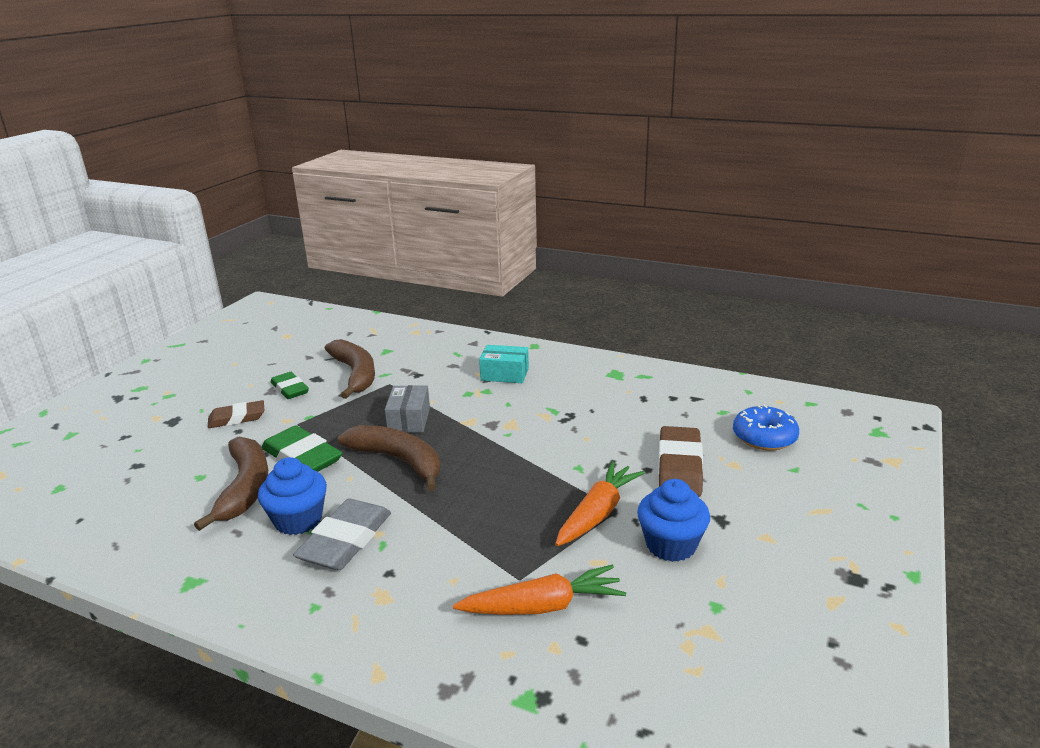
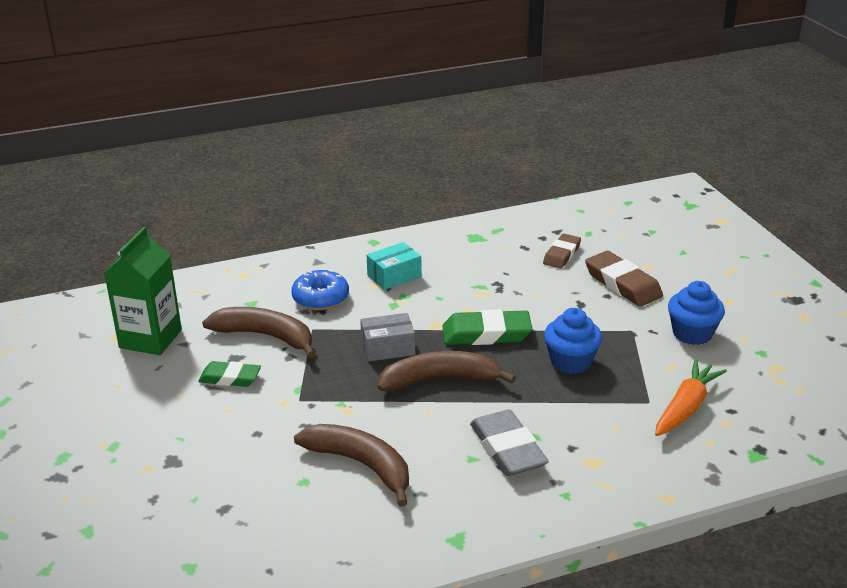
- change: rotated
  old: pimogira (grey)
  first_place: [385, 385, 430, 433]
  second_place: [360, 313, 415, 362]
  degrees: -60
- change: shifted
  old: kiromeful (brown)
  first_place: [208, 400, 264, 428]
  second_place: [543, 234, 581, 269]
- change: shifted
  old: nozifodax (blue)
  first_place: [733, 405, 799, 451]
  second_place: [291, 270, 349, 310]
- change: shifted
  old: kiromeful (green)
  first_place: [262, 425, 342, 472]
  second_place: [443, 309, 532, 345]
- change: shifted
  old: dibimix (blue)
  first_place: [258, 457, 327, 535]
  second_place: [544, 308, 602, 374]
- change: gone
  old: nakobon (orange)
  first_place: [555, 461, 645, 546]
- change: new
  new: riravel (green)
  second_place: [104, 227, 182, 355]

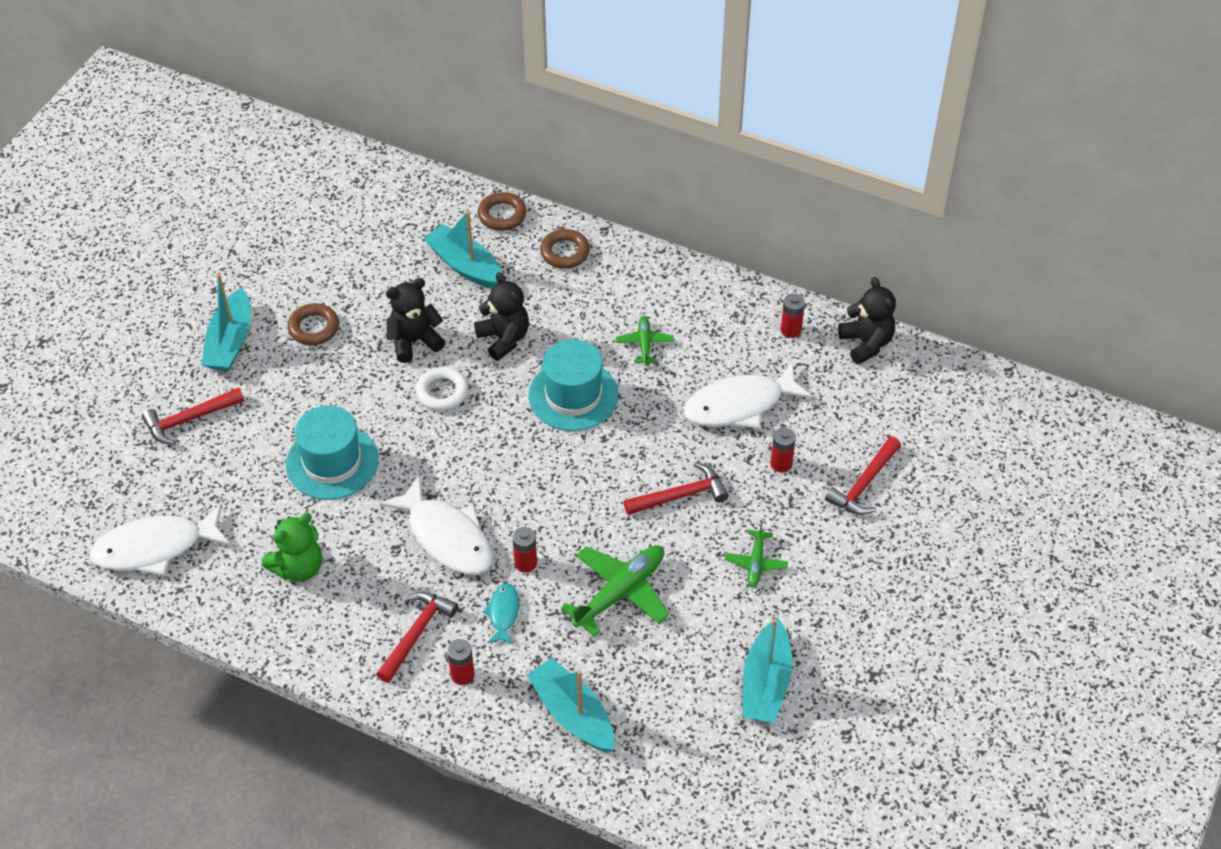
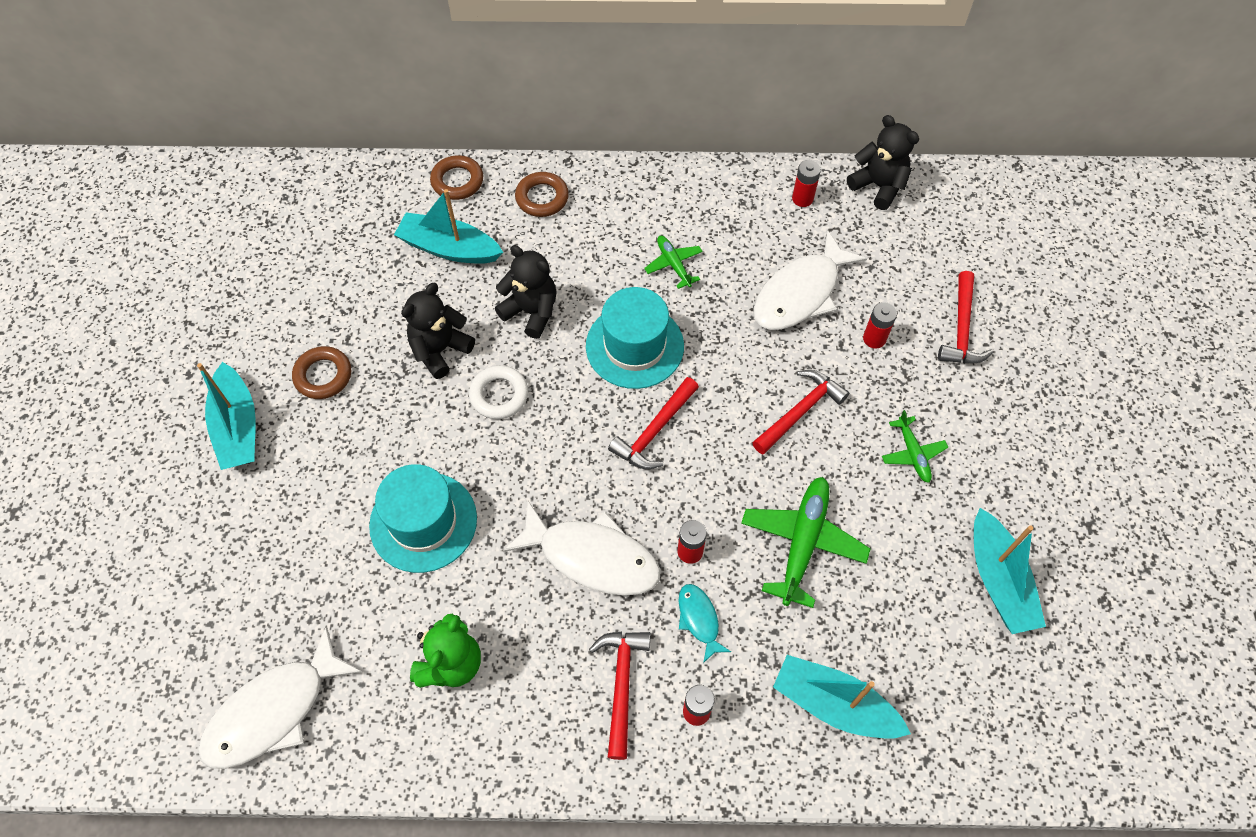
- change: shifted
  old: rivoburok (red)
  first_place: [142, 387, 244, 445]
  second_place: [608, 377, 699, 469]

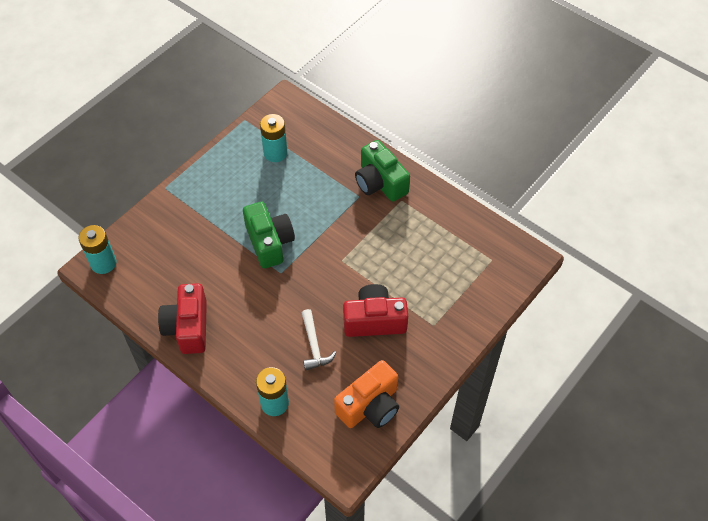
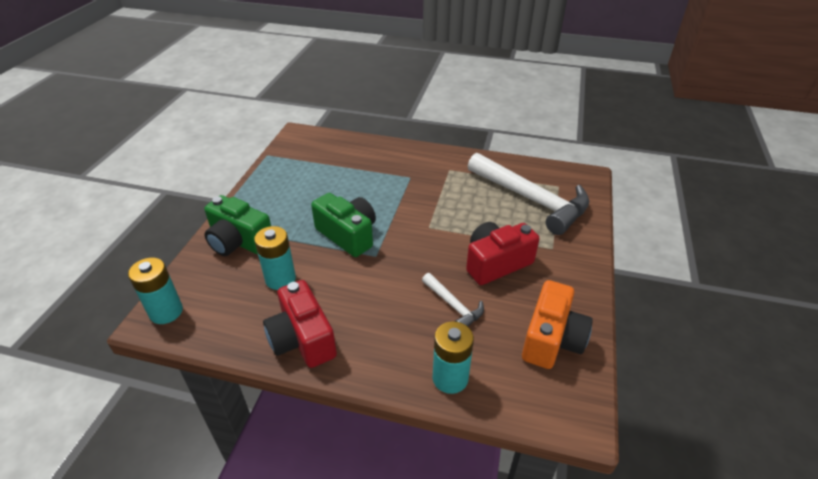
- change: shifted
  old: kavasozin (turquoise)
  first_place: [260, 114, 288, 162]
  second_place: [254, 226, 296, 290]
- change: shifted
  old: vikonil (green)
  first_place: [355, 140, 410, 202]
  second_place: [204, 195, 271, 256]
- change: new
  new: rivoburok (white)
  second_place: [468, 153, 589, 235]

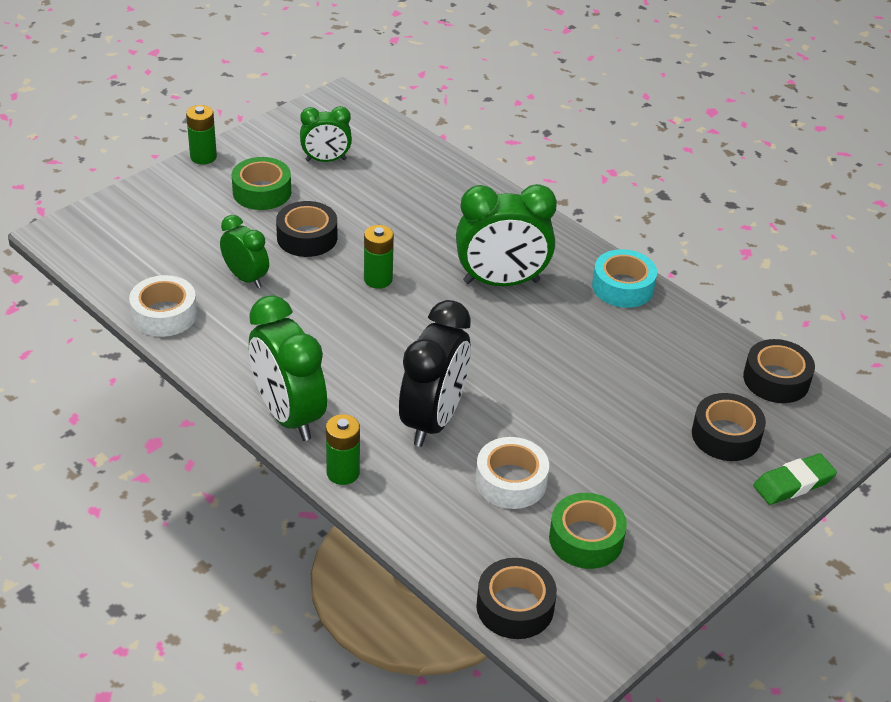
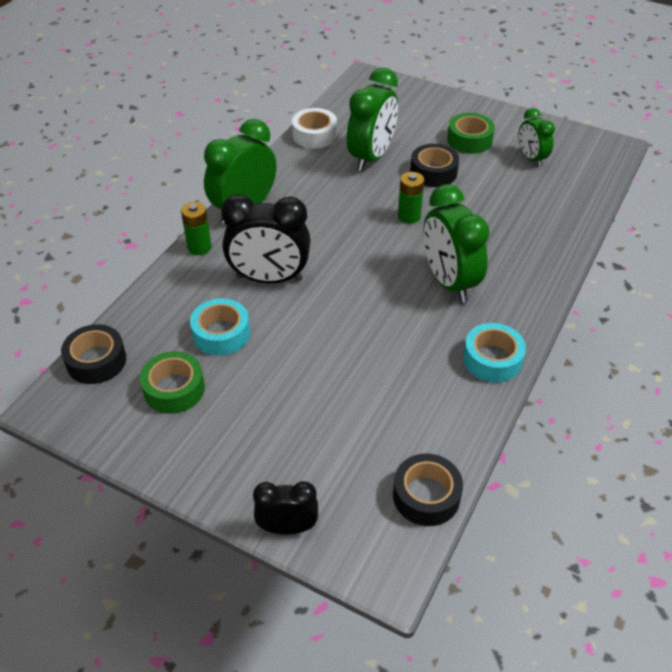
- change: gone
  old: kavasozin (green)
  first_place: [186, 105, 217, 164]
- change: scaled
  old: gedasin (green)
  first_place: [220, 215, 269, 288]
  second_place: [347, 68, 398, 171]
  factor: 1.72
- change: gone
  old: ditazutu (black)
  first_place: [692, 393, 766, 461]
- change: repainted
  old: ditazutu (white)
  new: ditazutu (turquoise)
  first_place: [475, 437, 549, 509]
  second_place: [190, 298, 250, 356]
- change: swapped
  old: kiromeful (green)
  new: gedasin (black)
  first_place: [753, 453, 837, 505]
  second_place: [253, 481, 318, 535]

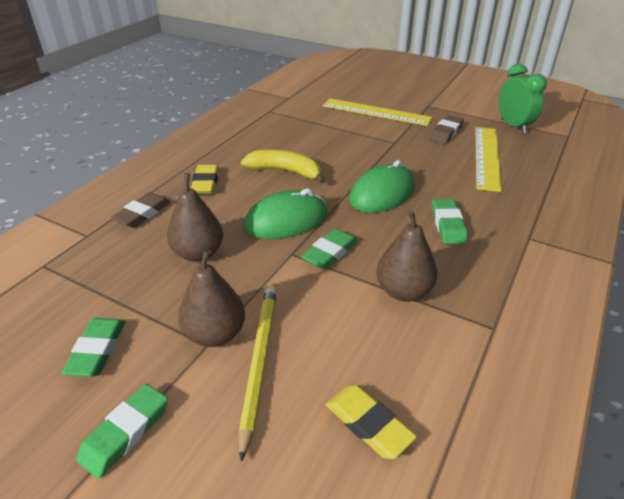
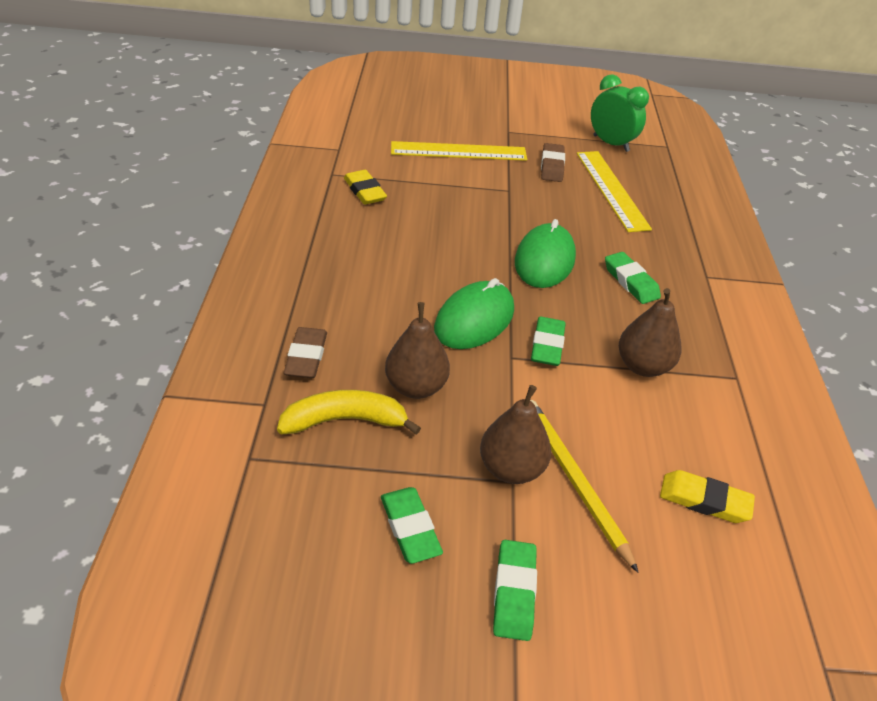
- change: shifted
  old: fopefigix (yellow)
  first_place: [241, 150, 326, 184]
  second_place: [277, 390, 421, 435]
- change: shifted
  old: kiromeful (yellow)
  first_place: [191, 165, 219, 194]
  second_place: [344, 170, 387, 205]

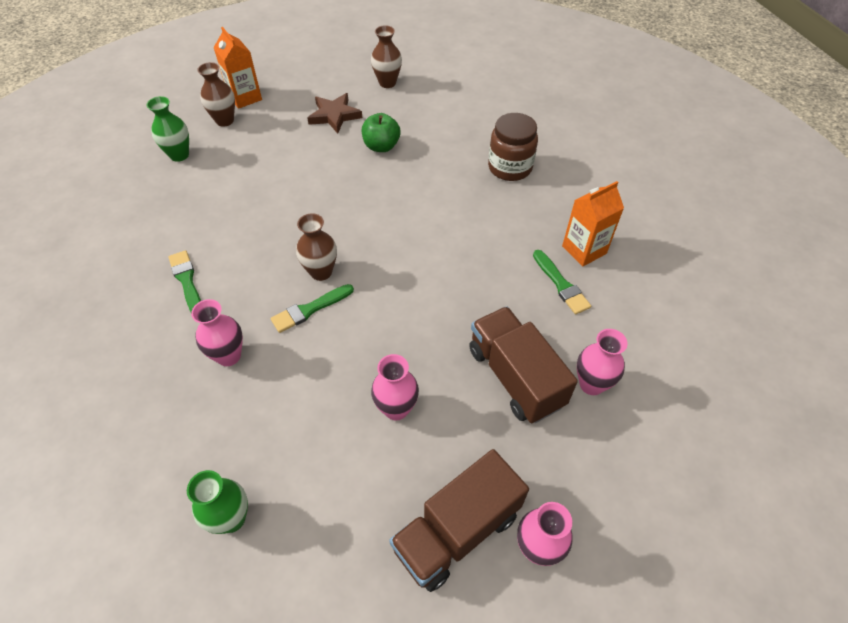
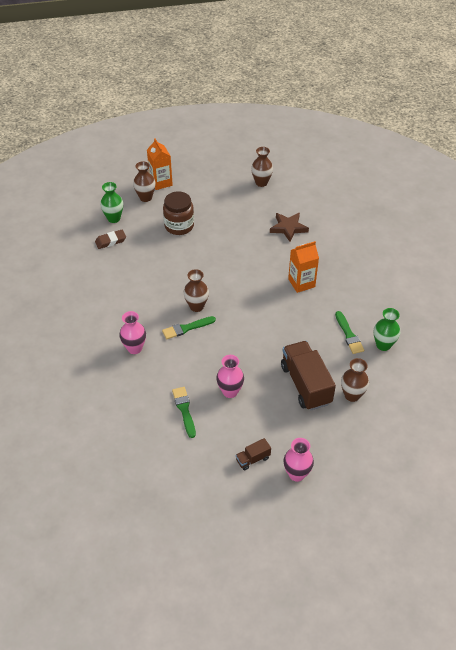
- change: shifted
  old: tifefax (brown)
  first_place: [307, 93, 362, 134]
  second_place: [270, 213, 309, 242]
- change: gone
  old: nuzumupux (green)
  first_place: [362, 113, 400, 152]
- change: shifted
  old: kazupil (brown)
  first_place: [488, 113, 538, 181]
  second_place: [163, 191, 194, 235]
- change: shifted
  old: riravel (orange)
  first_place: [562, 181, 624, 267]
  second_place: [288, 241, 319, 293]
- change: shifted
  old: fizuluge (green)
  first_place: [168, 250, 201, 312]
  second_place: [172, 387, 196, 438]
- change: repainted
  old: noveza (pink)
  new: noveza (brown)
  first_place: [577, 329, 628, 395]
  second_place: [341, 358, 369, 402]
- change: scaled
  old: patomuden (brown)
  first_place: [389, 449, 529, 592]
  second_place: [236, 438, 271, 470]
  factor: 0.46
- change: shifted
  old: noveza (green)
  first_place: [187, 470, 248, 534]
  second_place: [374, 308, 400, 351]
- change: new
  new: kiromeful (brown)
  second_place: [95, 230, 126, 249]

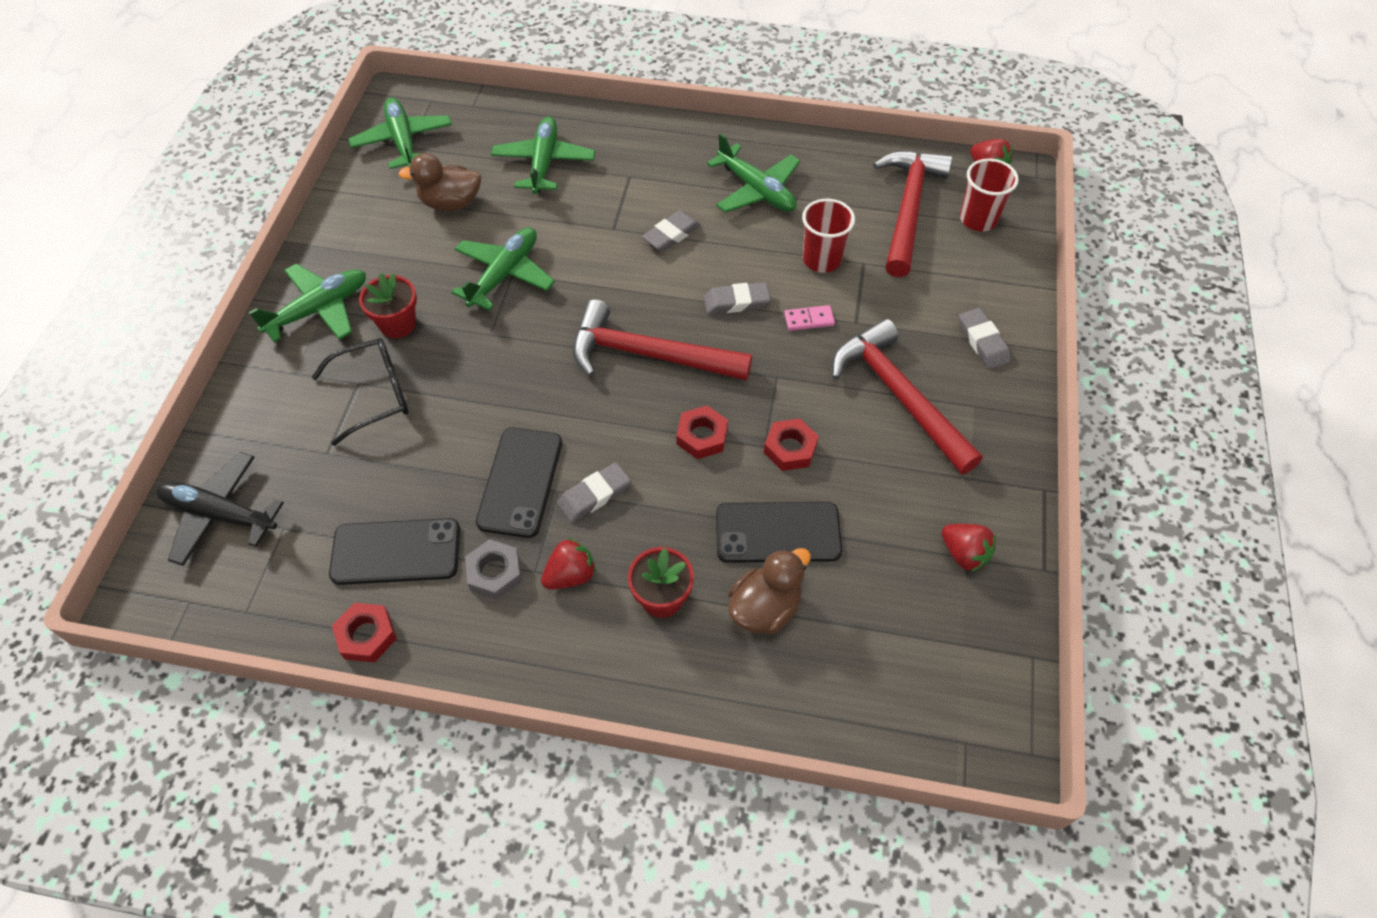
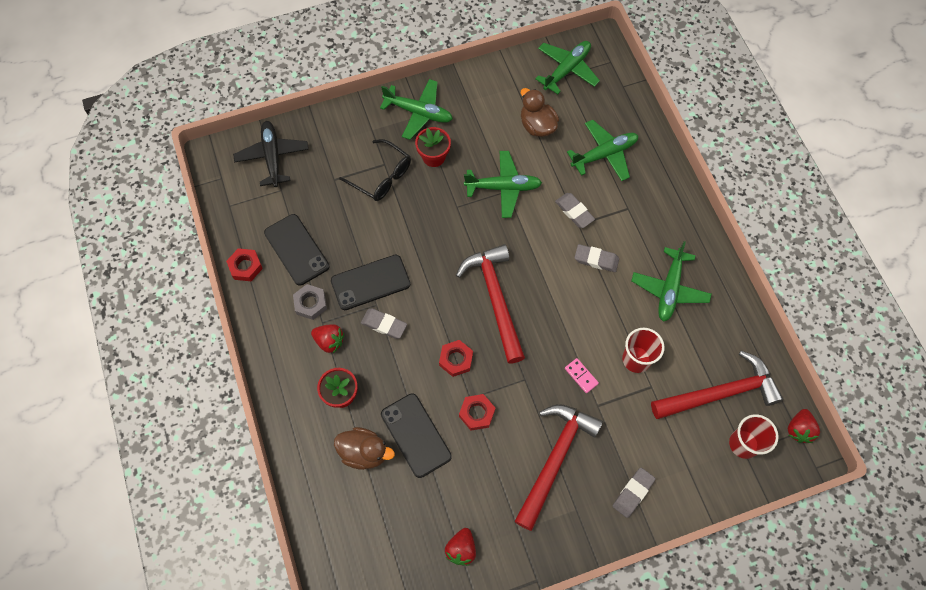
- change: shifted
  old: kiromeful (grey)
  first_place: [704, 282, 770, 314]
  second_place: [555, 193, 595, 228]

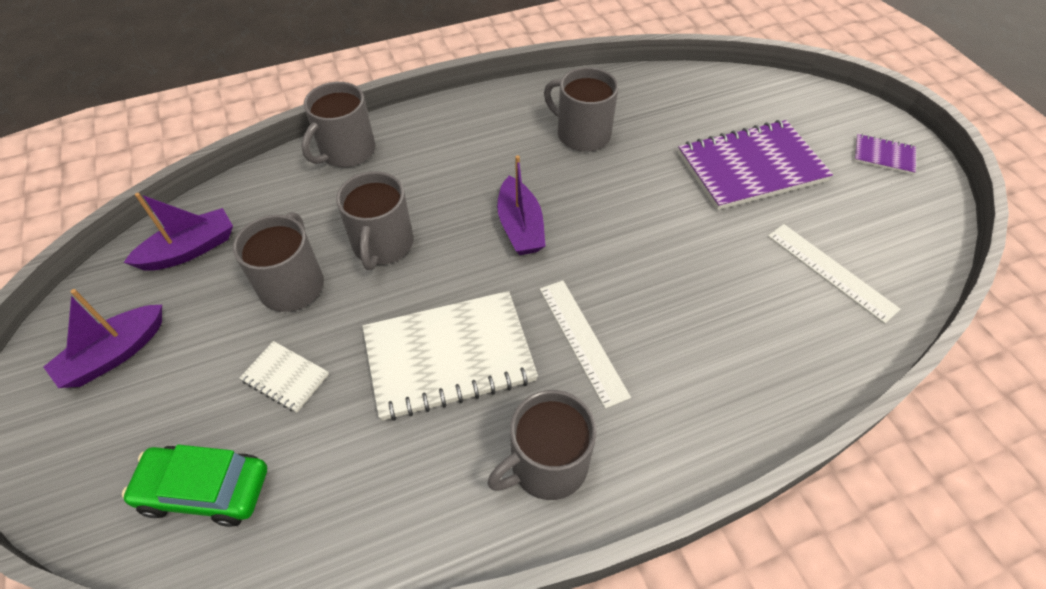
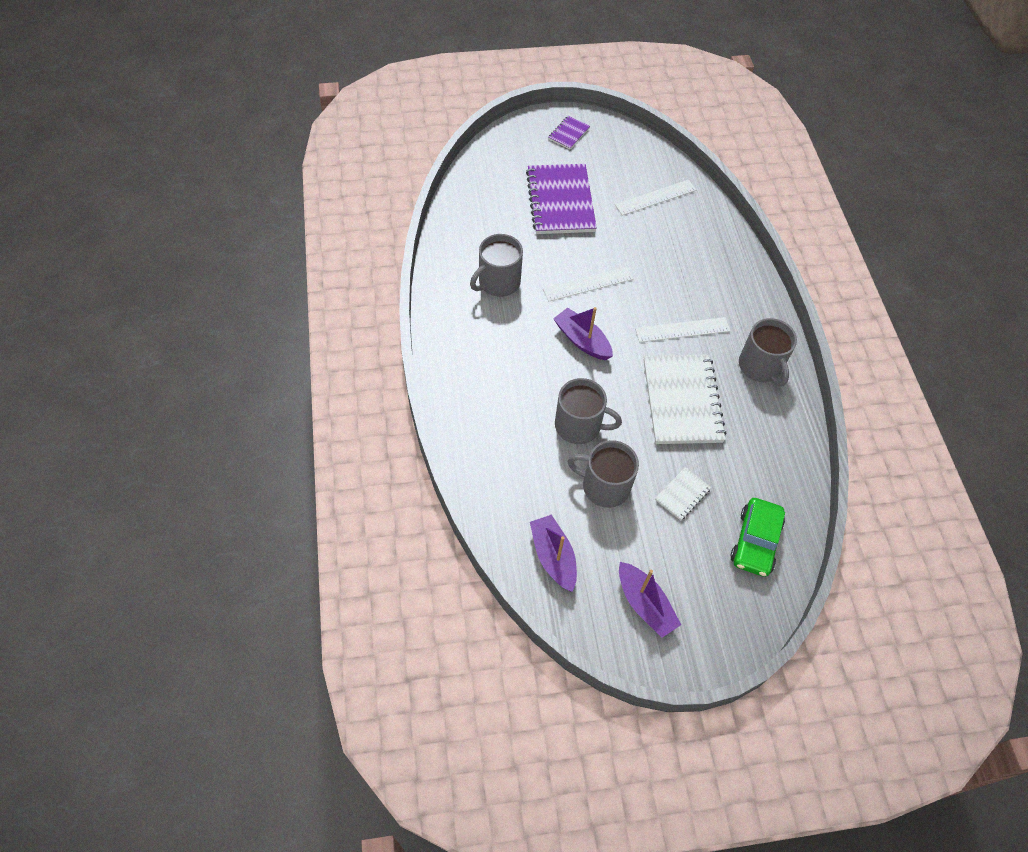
- change: gone
  old: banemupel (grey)
  first_place: [302, 82, 375, 167]
- change: rotated
  old: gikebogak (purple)
  first_place: [497, 155, 546, 255]
  second_place: [553, 307, 613, 360]
  degrees: -135
- change: new
  new: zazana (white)
  second_place: [543, 267, 633, 301]

